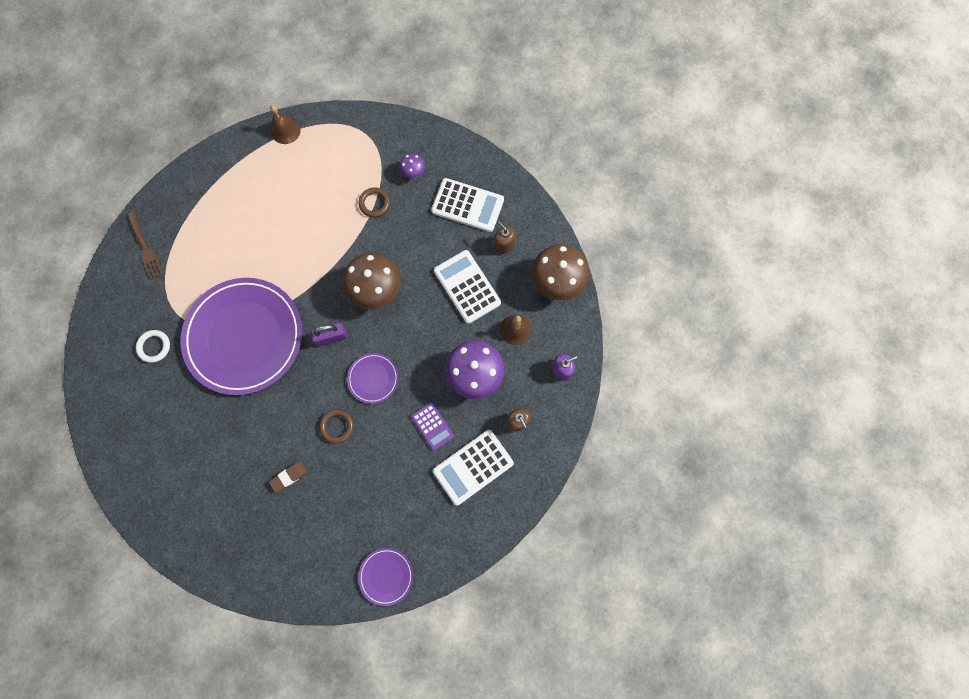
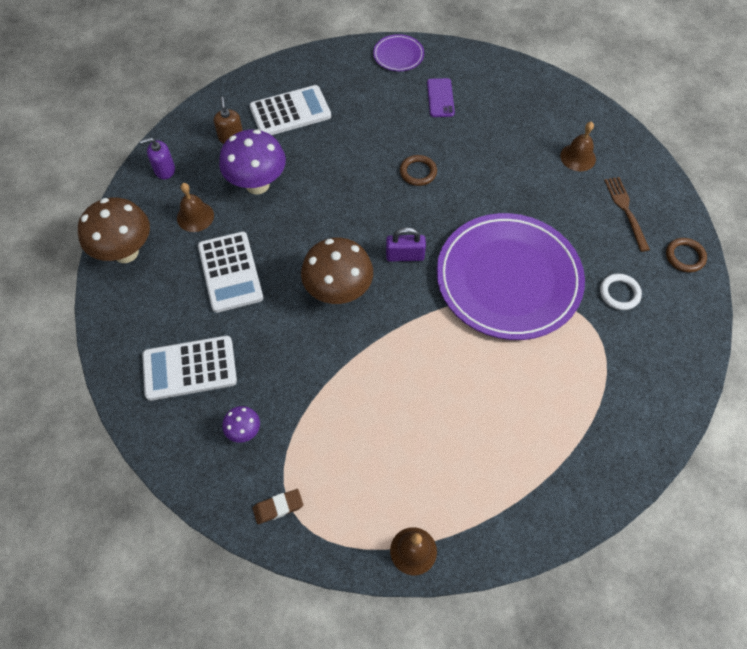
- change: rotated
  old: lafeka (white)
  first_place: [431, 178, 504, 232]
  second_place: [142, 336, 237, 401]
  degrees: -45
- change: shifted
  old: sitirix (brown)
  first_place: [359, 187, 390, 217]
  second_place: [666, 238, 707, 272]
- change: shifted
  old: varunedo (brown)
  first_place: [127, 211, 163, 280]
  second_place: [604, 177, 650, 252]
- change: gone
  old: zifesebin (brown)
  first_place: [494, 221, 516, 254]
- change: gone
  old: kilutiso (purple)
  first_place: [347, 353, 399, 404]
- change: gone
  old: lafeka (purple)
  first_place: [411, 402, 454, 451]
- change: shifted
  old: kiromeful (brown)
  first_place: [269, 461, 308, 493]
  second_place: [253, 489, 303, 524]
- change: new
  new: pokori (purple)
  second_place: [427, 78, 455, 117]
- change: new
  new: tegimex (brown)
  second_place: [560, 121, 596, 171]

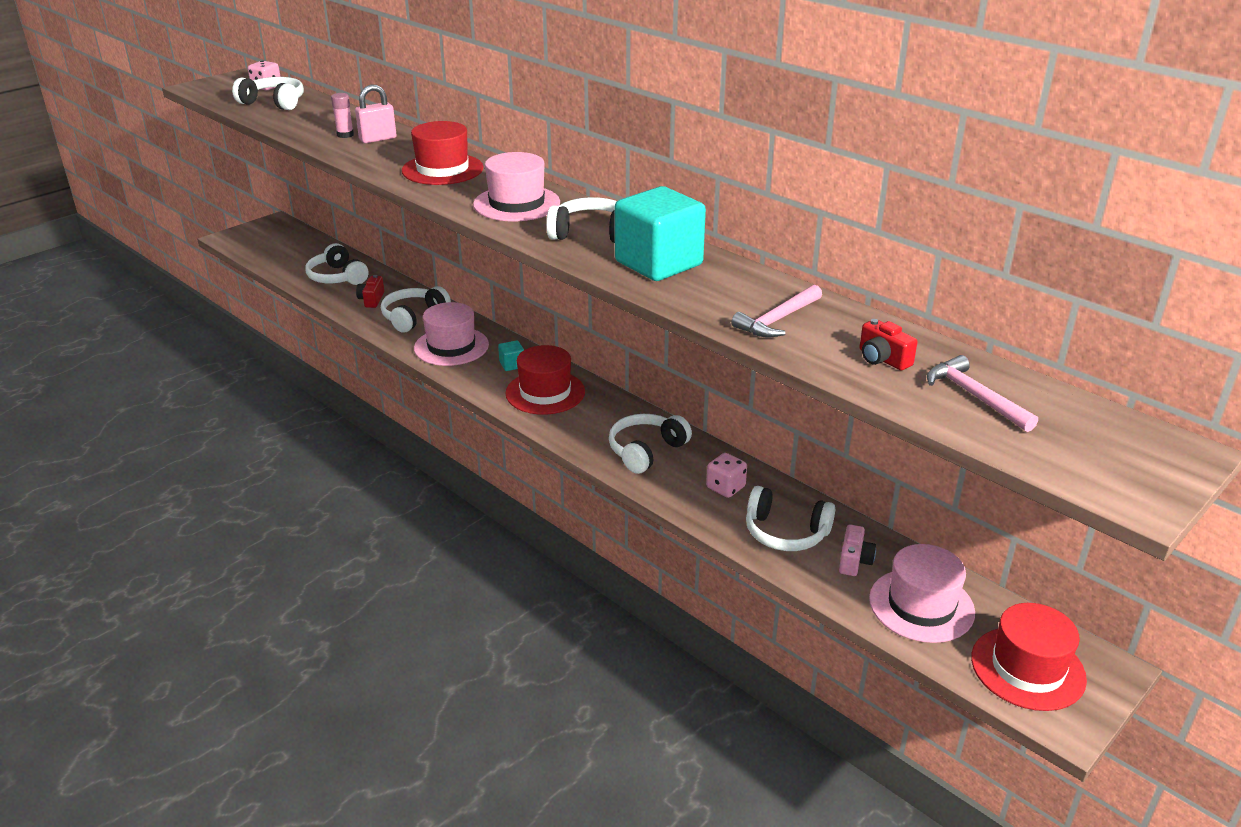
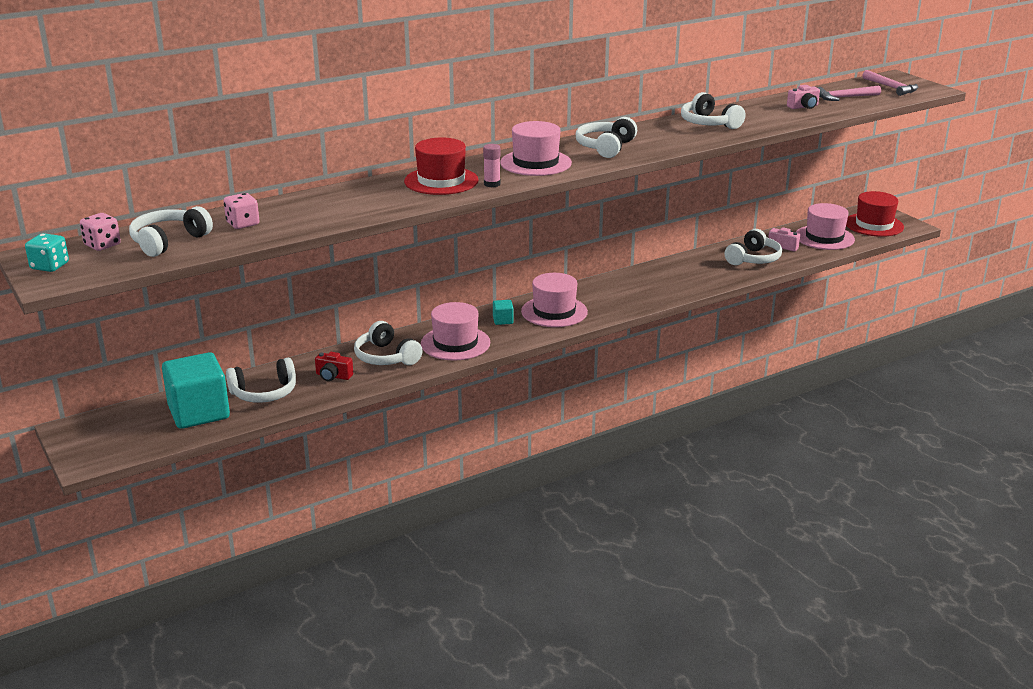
- change: gone
  old: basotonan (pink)
  first_place: [355, 85, 396, 143]
- change: shifted
  old: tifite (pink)
  first_place: [331, 93, 354, 138]
  second_place: [483, 144, 500, 187]
- change: shifted
  old: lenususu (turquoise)
  first_place: [615, 186, 706, 281]
  second_place: [162, 352, 230, 429]
- change: shifted
  old: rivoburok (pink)
  first_place: [732, 284, 822, 338]
  second_place: [862, 70, 918, 96]
- change: repainted
  old: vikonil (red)
  new: vikonil (pink)
  first_place: [859, 319, 918, 371]
  second_place: [787, 85, 820, 109]
- change: repainted
  old: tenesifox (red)
  new: tenesifox (pink)
  first_place: [505, 345, 585, 415]
  second_place: [521, 273, 588, 327]
- change: shifted
  old: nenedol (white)
  first_place: [609, 414, 692, 474]
  second_place: [681, 92, 745, 129]
- change: shifted
  old: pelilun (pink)
  first_place: [706, 453, 747, 498]
  second_place: [224, 193, 259, 229]
- change: new
  new: pelilun (turquoise)
  second_place: [25, 233, 69, 272]

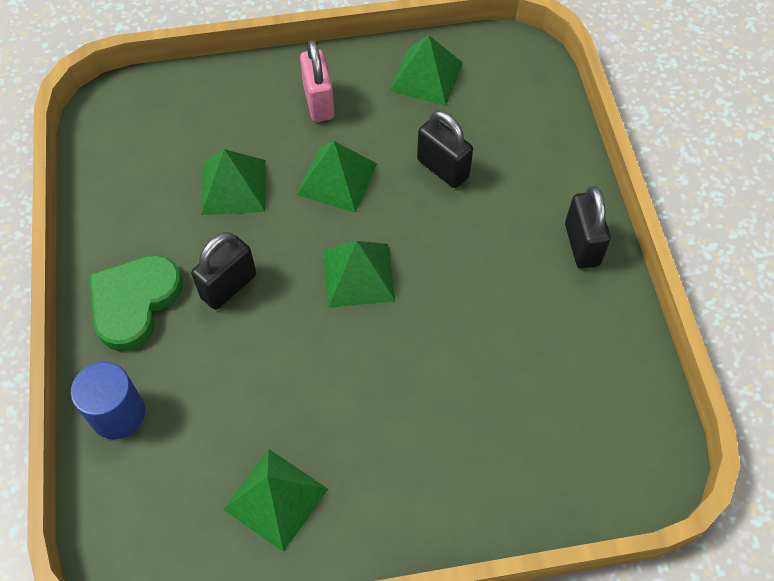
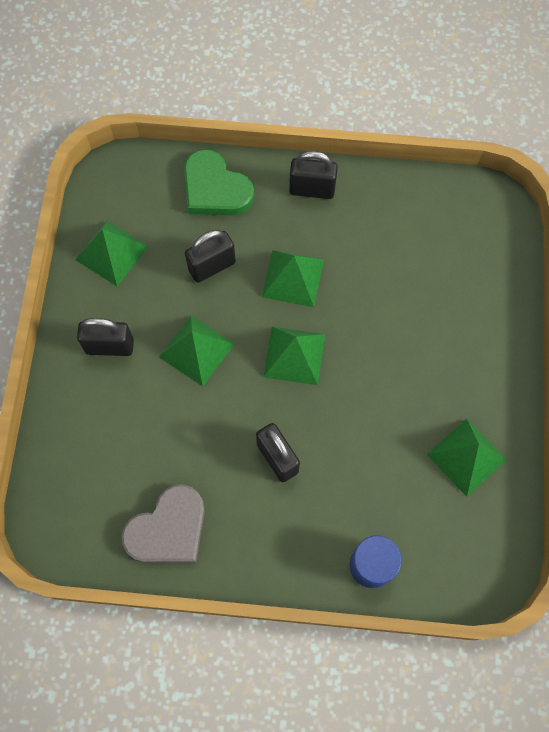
- change: repainted
  old: basotonan (pink)
  new: basotonan (black)
  first_place: [300, 40, 335, 122]
  second_place: [77, 318, 134, 356]
- change: shifted
  old: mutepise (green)
  first_place: [201, 149, 266, 215]
  second_place: [262, 250, 324, 307]
- change: shifted
  old: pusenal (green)
  first_place: [89, 255, 183, 352]
  second_place: [184, 149, 254, 215]
- change: new
  new: pusenal (grey)
  second_place: [122, 484, 205, 563]

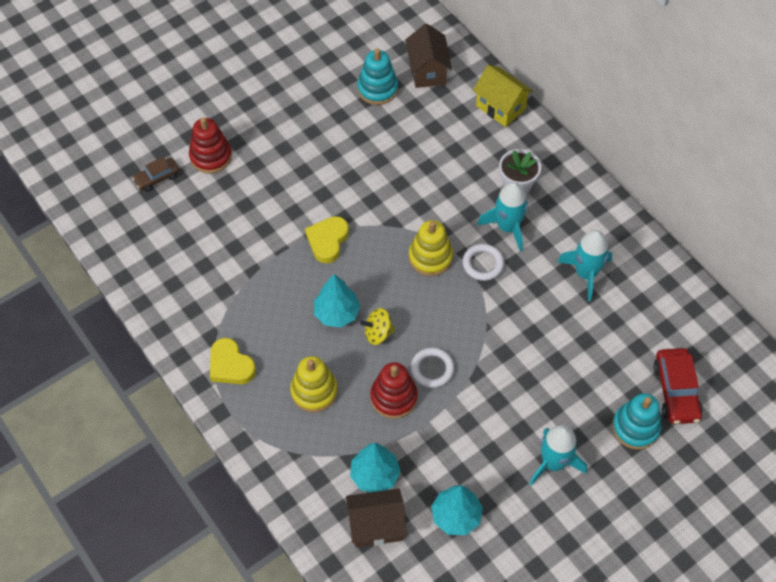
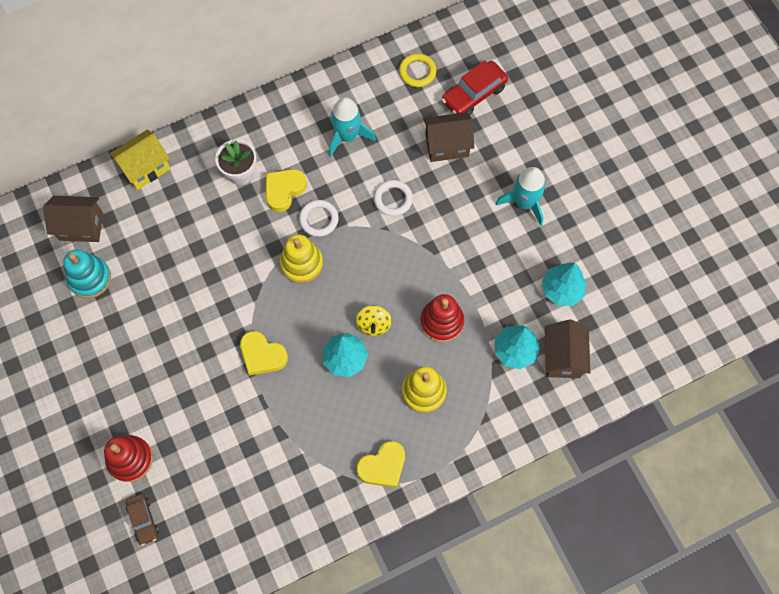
- change: swapped
  old: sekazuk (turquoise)
  new: pusenal (yellow)
  first_place: [477, 182, 528, 252]
  second_place: [266, 169, 307, 212]
- change: shifted
  old: sitirix (white)
  first_place: [411, 347, 454, 388]
  second_place: [374, 180, 413, 216]
- change: rotated
  old: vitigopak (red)
  first_place: [653, 348, 703, 424]
  second_place: [441, 60, 508, 115]
  degrees: 135
- change: gone
  old: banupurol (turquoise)
  first_place: [612, 393, 662, 450]
- change: new
  new: sitirix (yellow)
  second_place: [399, 53, 436, 87]
- change: new
  new: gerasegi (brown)
  second_place: [423, 112, 474, 162]

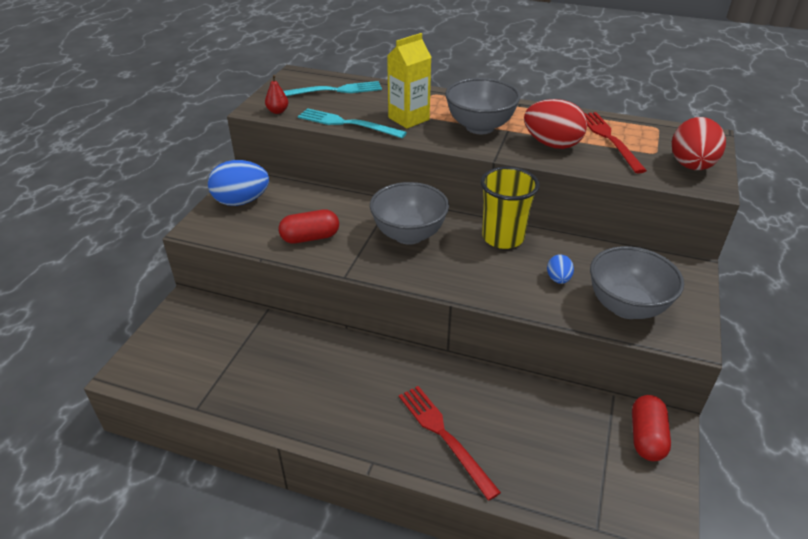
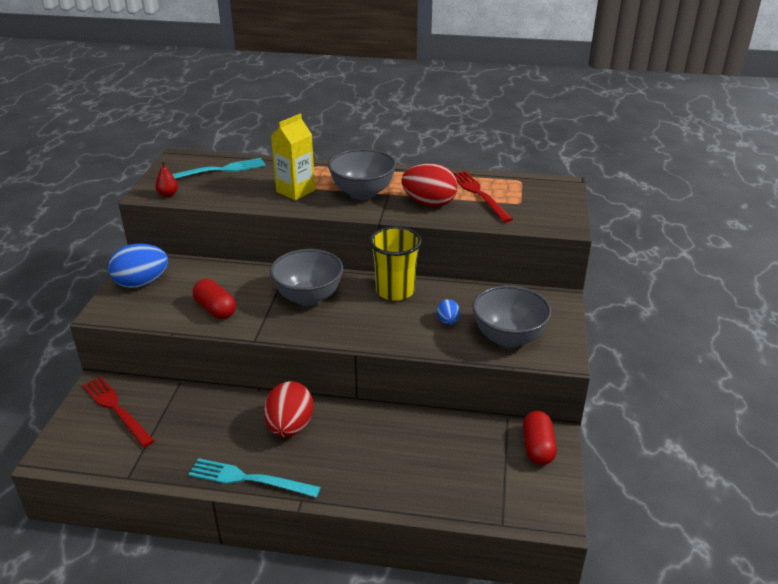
- change: shifted
  old: varunedo (turquoise)
  first_place: [298, 108, 407, 138]
  second_place: [189, 458, 321, 498]
- change: shifted
  old: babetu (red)
  first_place: [672, 117, 726, 170]
  second_place: [264, 381, 313, 437]
- change: rotated
  old: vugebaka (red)
  first_place: [279, 210, 339, 244]
  second_place: [193, 279, 236, 319]
  degrees: 75
- change: shifted
  old: varunedo (red)
  first_place: [399, 386, 501, 501]
  second_place: [82, 376, 155, 447]

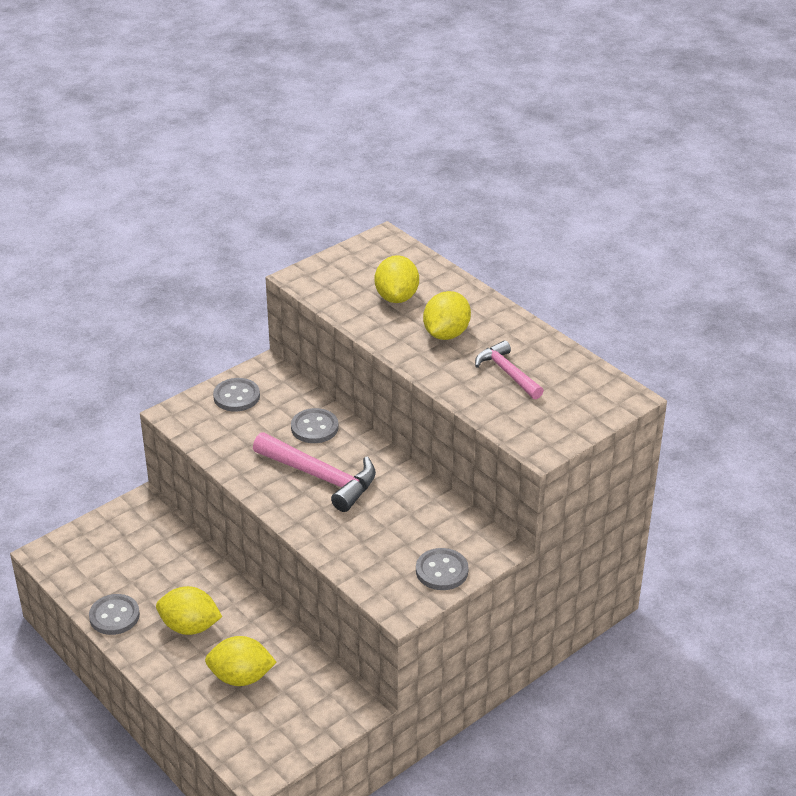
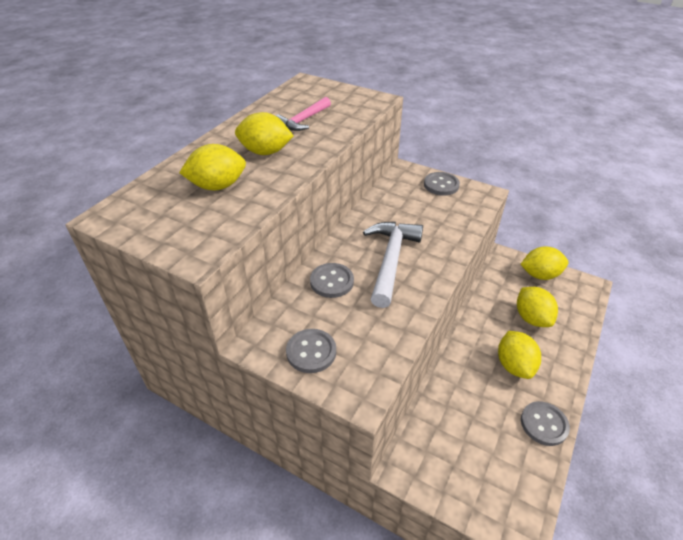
- change: repainted
  old: rivoburok (pink)
  new: rivoburok (white)
  first_place: [253, 433, 376, 512]
  second_place: [363, 222, 423, 308]
- change: new
  new: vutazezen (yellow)
  second_place: [520, 247, 568, 280]

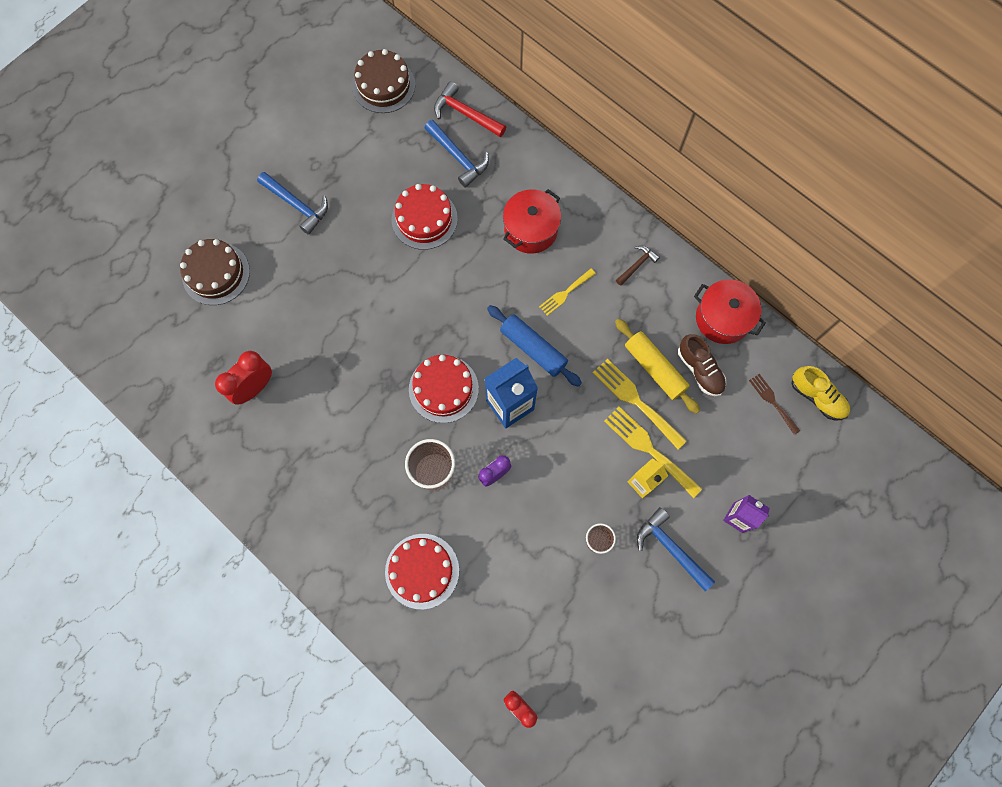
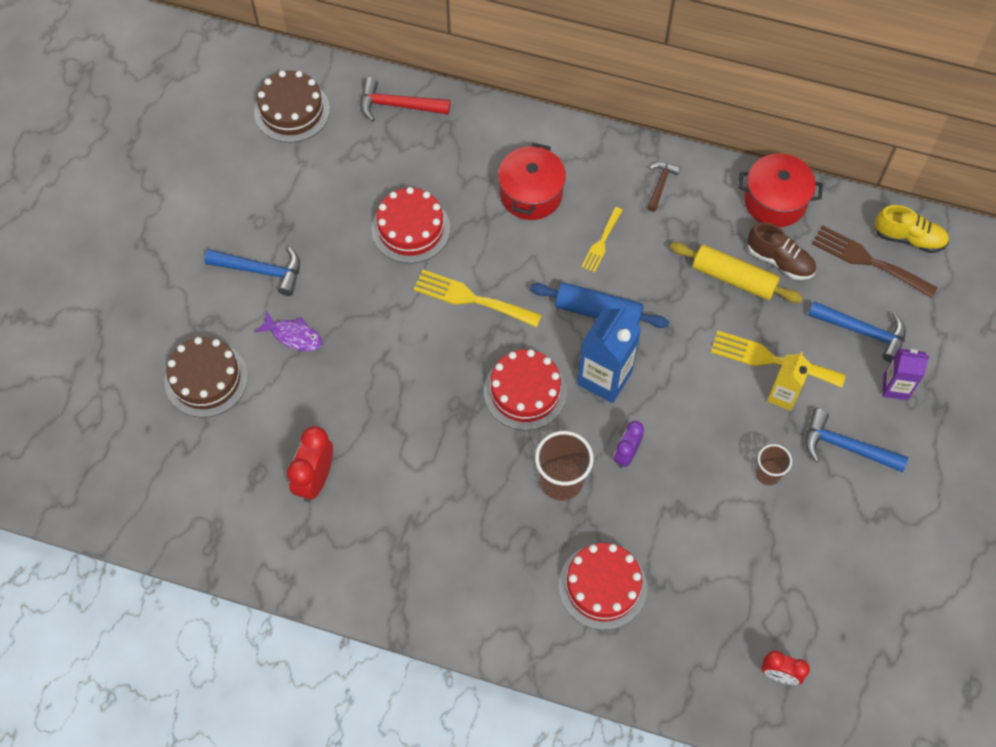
- change: shifted
  old: rivoburok (blue)
  first_place: [425, 120, 489, 187]
  second_place: [808, 301, 906, 363]
- change: shifted
  old: varunedo (yellow)
  first_place: [593, 359, 687, 449]
  second_place: [413, 270, 542, 327]
- change: scaled
  old: varunedo (brown)
  first_place: [749, 374, 800, 435]
  second_place: [812, 225, 938, 299]
  factor: 1.65
- change: new
  new: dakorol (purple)
  second_place: [255, 312, 322, 351]

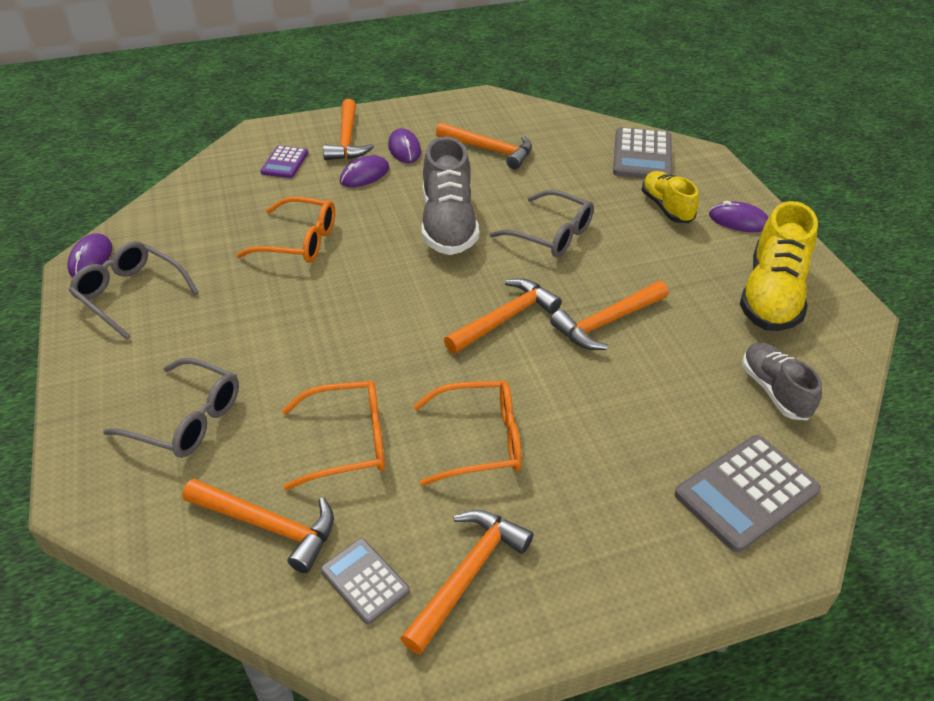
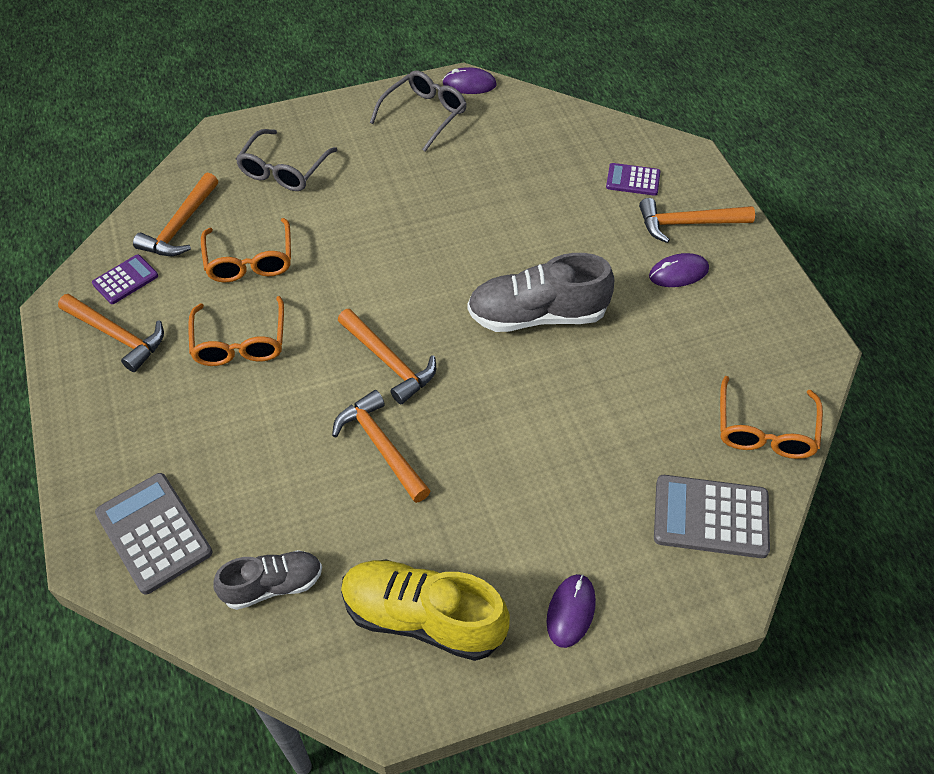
- change: gone
  old: rivoburok (orange)
  first_place: [436, 122, 532, 170]
- change: gone
  old: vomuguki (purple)
  first_place: [340, 155, 389, 187]
- change: gone
  old: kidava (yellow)
  first_place: [642, 171, 699, 223]
- change: gone
  old: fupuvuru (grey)
  first_place: [489, 190, 594, 257]
- change: shifted
  old: fupuvuru (orange)
  first_place: [236, 197, 335, 263]
  second_place: [720, 376, 823, 459]
- change: repainted
  old: lafeka (grey)
  new: lafeka (purple)
  first_place: [320, 538, 410, 624]
  second_place: [92, 254, 158, 304]

